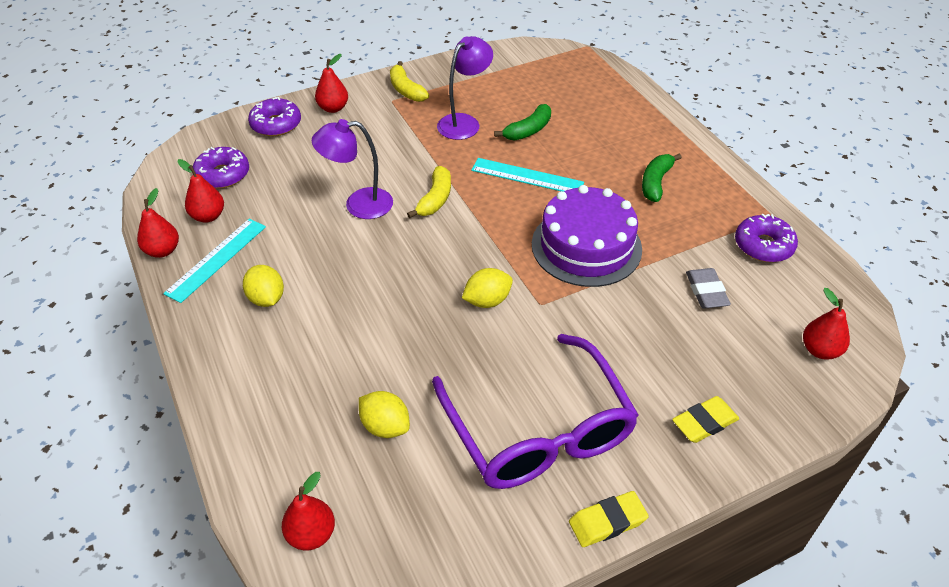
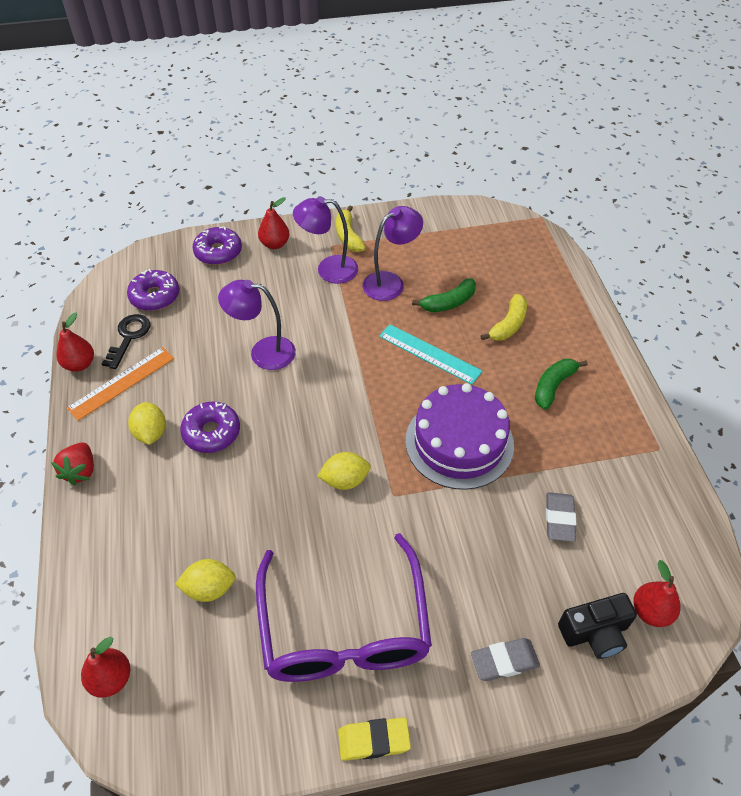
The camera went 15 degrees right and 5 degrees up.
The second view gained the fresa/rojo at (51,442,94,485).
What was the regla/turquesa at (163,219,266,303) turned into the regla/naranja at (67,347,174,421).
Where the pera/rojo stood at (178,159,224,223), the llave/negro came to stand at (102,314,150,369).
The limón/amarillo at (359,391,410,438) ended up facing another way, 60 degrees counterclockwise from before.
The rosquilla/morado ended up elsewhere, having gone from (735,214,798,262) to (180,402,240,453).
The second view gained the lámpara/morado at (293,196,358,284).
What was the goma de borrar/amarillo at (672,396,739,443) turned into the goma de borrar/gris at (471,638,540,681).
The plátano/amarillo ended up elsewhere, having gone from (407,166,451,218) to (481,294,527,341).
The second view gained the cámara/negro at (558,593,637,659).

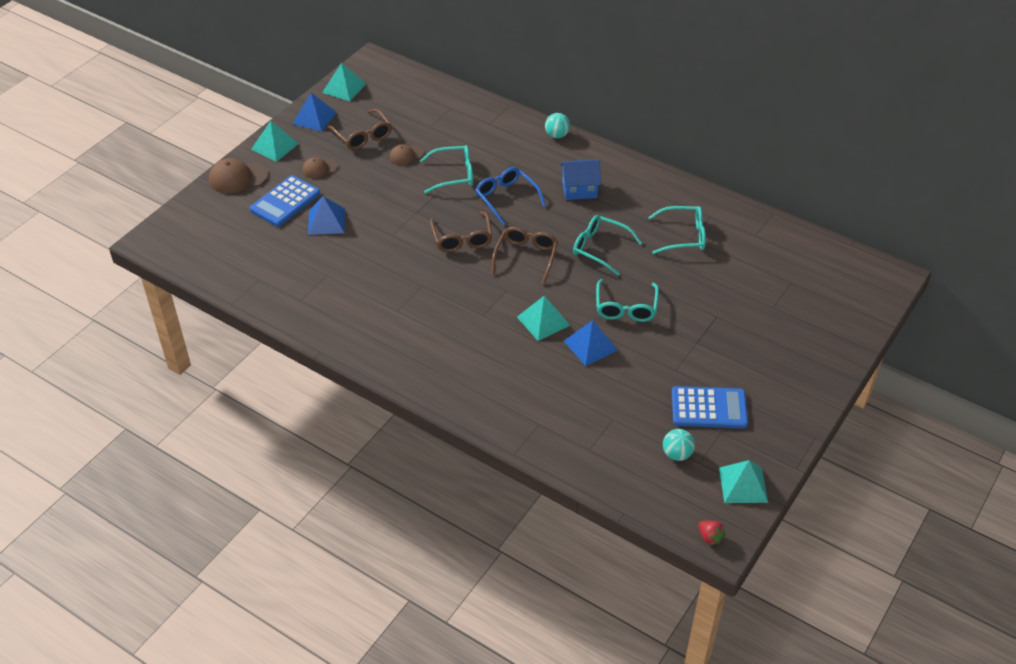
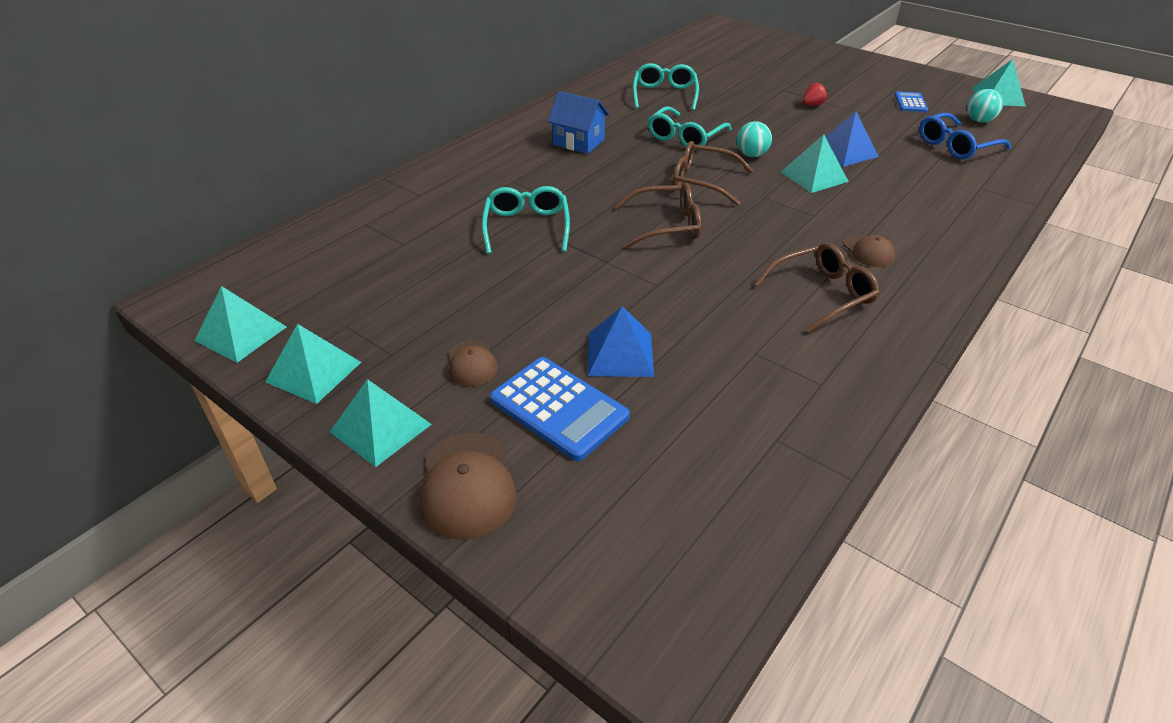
The camera went 85 degrees left and 5 degrees down.
What was the pirámide/azul at (292,93,337,132) turned into the pirámide/turquesa at (265,324,361,404).
The casa/azul at (560,159,601,200) ended up facing another way, 60 degrees counterclockwise from before.
The pelota/turquesa ended up elsewhere, having gone from (545,113,570,138) to (737,121,772,157).
The gafas/marrón ended up elsewhere, having gone from (327,109,392,150) to (754,242,880,333).
The fresa/rojo ended up elsewhere, having gone from (698,521,725,545) to (803,82,828,106).
The gorra/marrón ended up elsewhere, having gone from (390,144,424,165) to (843,235,895,267).
The size of the calculadora/azul at (672,386,748,428) changed by a factor of 0.55.
The gafas/azul ended up elsewhere, having gone from (475,167,546,225) to (919,113,1011,159).
The second view lost the gafas/turquesa at (596,279,659,322).

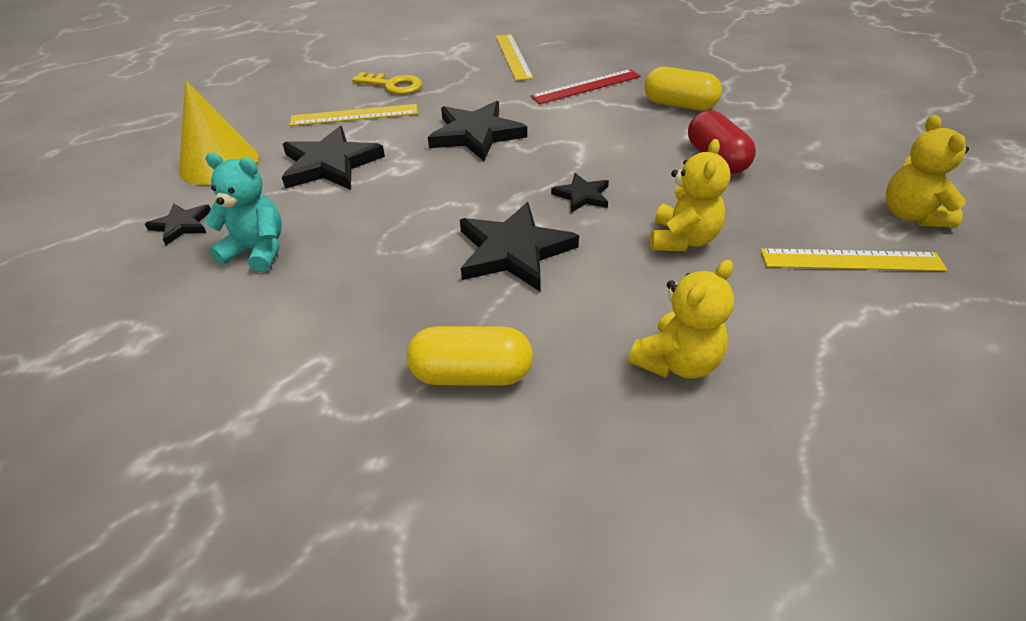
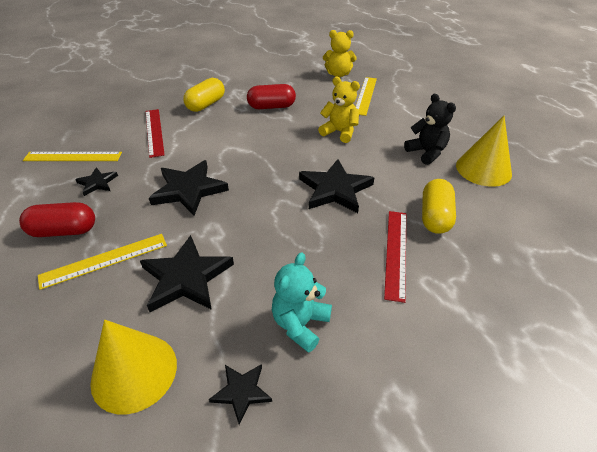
The camera went 80 degrees left and 0 degrees up.
Where the llave/amarillo stood at (352,72,423,94), the cápsula/rojo came to stand at (19,202,95,237).
The regla/amarillo at (289,104,418,126) ended up facing another way, 60 degrees clockwise from before.
The estrella/negro ended up elsewhere, having gone from (551,173,609,213) to (75,167,118,196).
The second view gained the regla/rojo at (384,211,406,303).
What was the osito/amarillo at (628,260,734,379) turned into the osito/negro at (404,94,456,165).
The second view gained the cono/amarillo at (456,116,512,187).

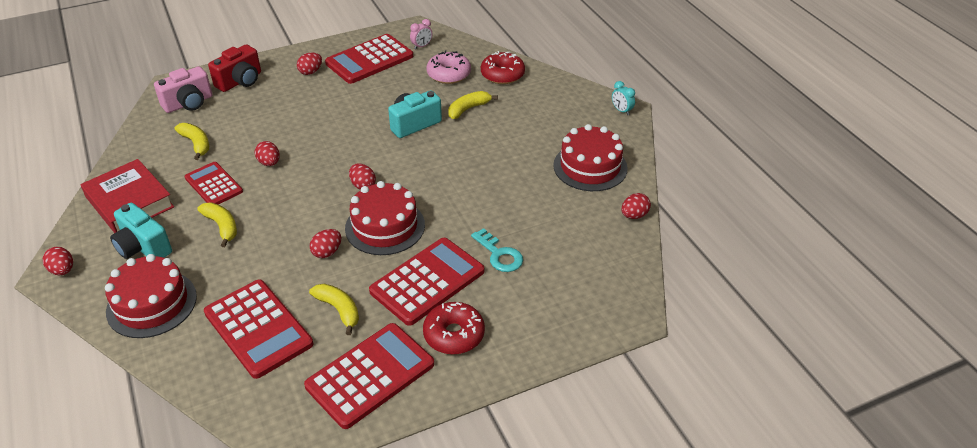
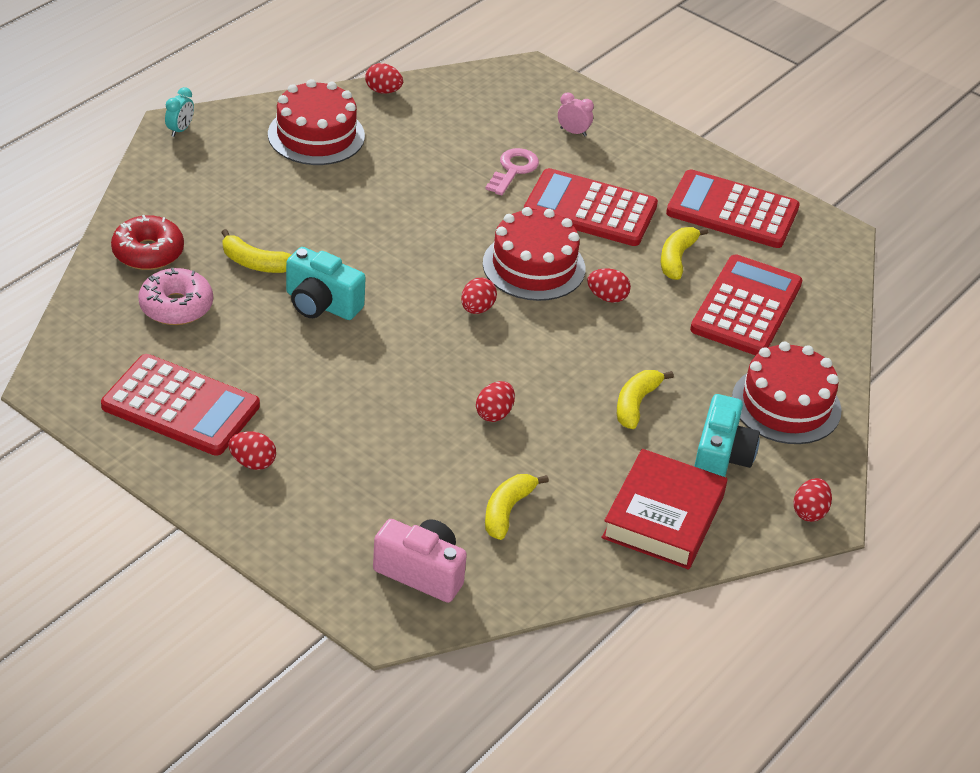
The camera went 120 degrees left and 0 degrees up.
What was the llave/turquesa at (471,228,523,272) turned into the llave/rosa at (486,148,539,195).
The despertador/rosa ended up elsewhere, having gone from (410,19,432,50) to (558,93,594,137).
The second view lost the calculadora/rojo at (184,162,243,204).
The second view lost the cámara/rojo at (208,44,261,92).
The second view lost the rosquilla/rojo at (423,302,485,354).

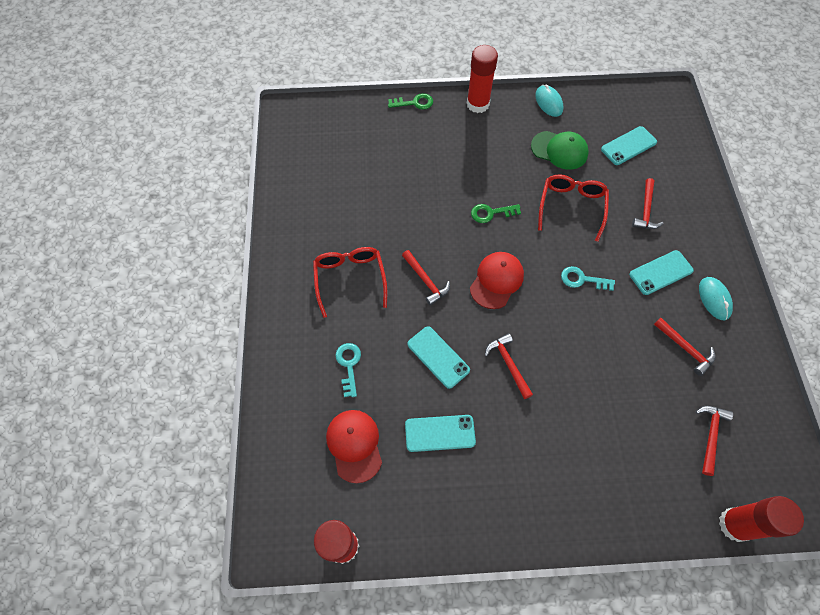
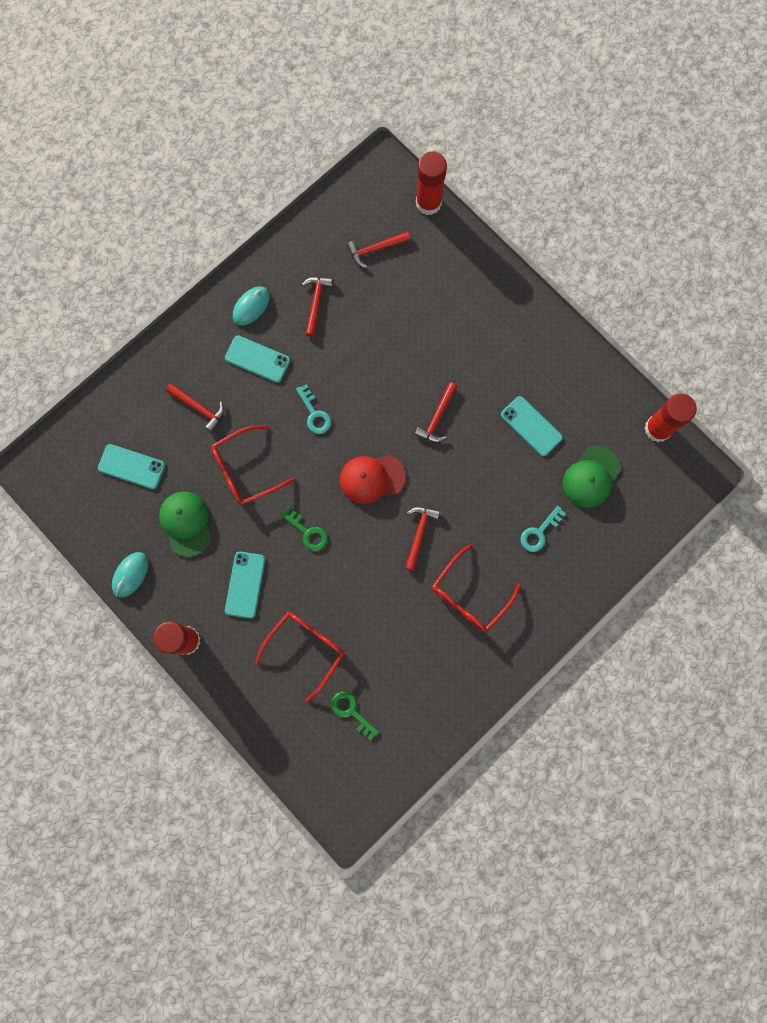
The camera went 130 degrees left and 15 degrees up.
The martillo/rojo at (632,178,663,229) ended up facing another way, 60 degrees clockwise from before.
The móvil/turquesa ended up elsewhere, having gone from (407,326,470,389) to (225,551,265,619).
The second view gained the gafas/rojo at (255,612,345,703).
The llave/verde ended up elsewhere, having gone from (388,93,433,110) to (331,691,379,740).
What was the gorra/rojo at (326,410,382,483) turned into the gorra/verde at (563,446,621,508).

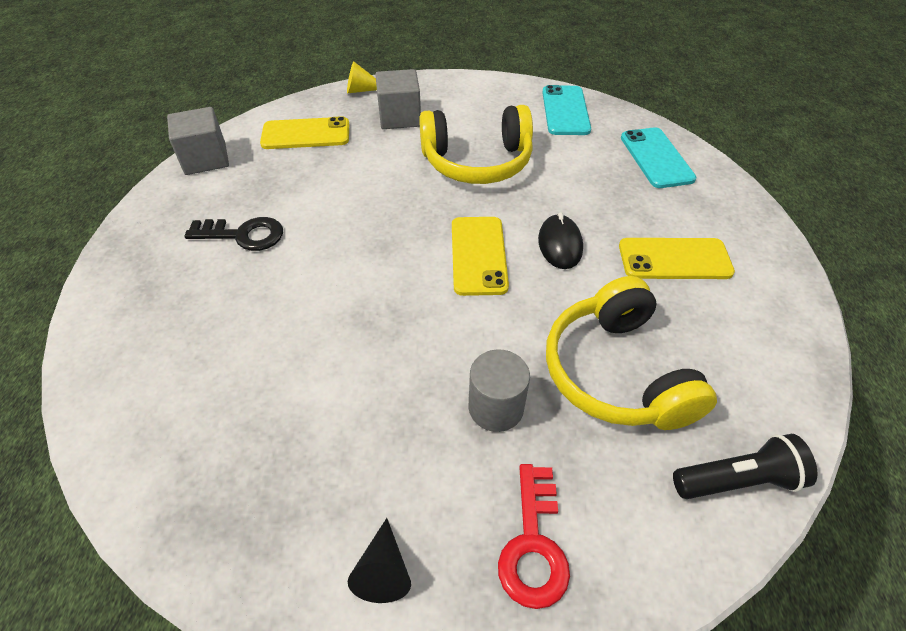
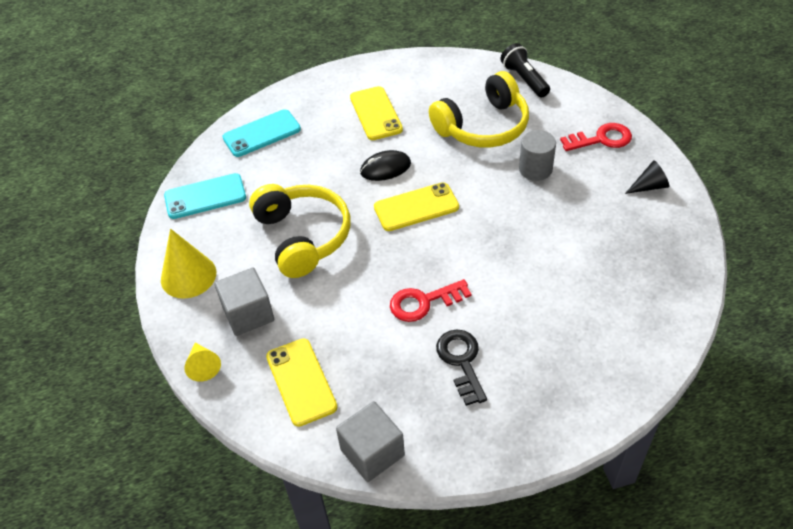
The camera went 105 degrees left and 0 degrees up.
The second view gained the cono/amarillo at (161,229,216,299).
The second view gained the llave/rojo at (390,279,471,322).

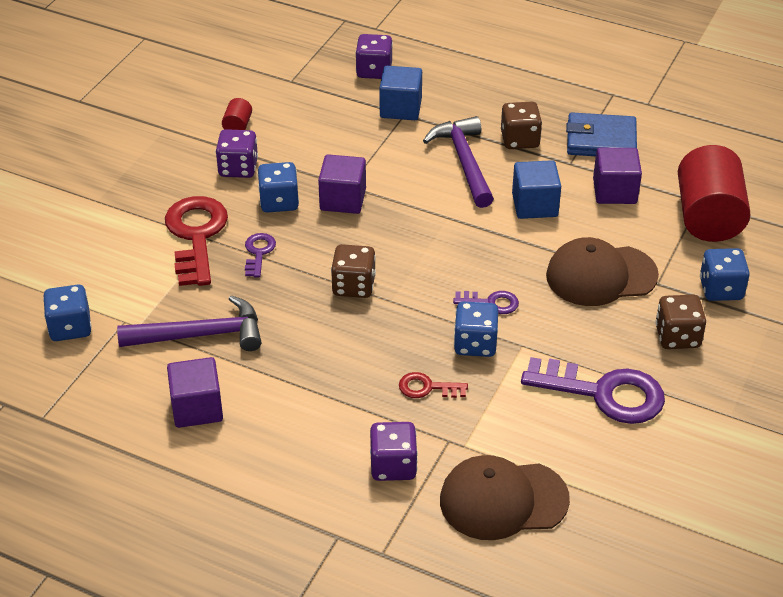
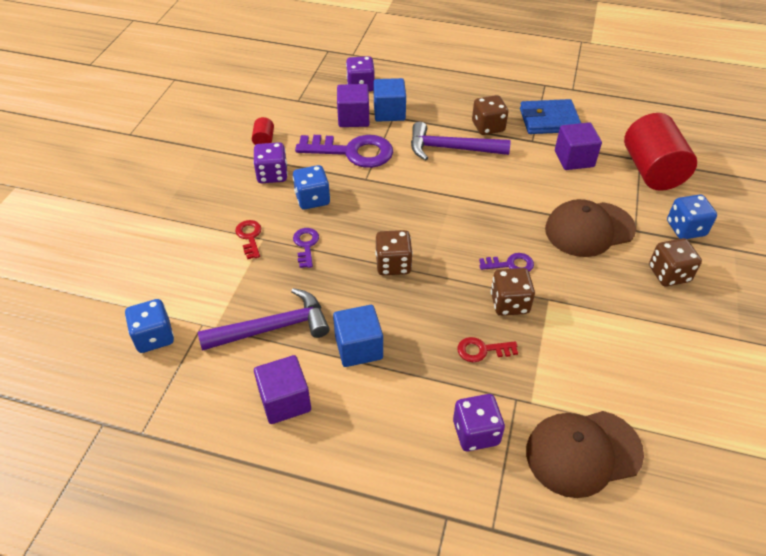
The camera went 10 degrees left and 5 degrees up.
The size of the llave/rojo at (165,196,228,286) changed by a factor of 0.48.
The llave/morado ended up elsewhere, having gone from (521,357,665,424) to (295,135,393,168).
The cubo/azul ended up elsewhere, having gone from (512,160,561,219) to (333,305,383,367).
The cubo/morado ended up elsewhere, having gone from (318,154,366,214) to (337,84,369,127).
The martillo/morado at (423,116,494,208) ended up facing another way, 60 degrees counterclockwise from before.
What was the dado/azul at (454,301,498,357) turned into the dado/marrón at (491,268,535,316).

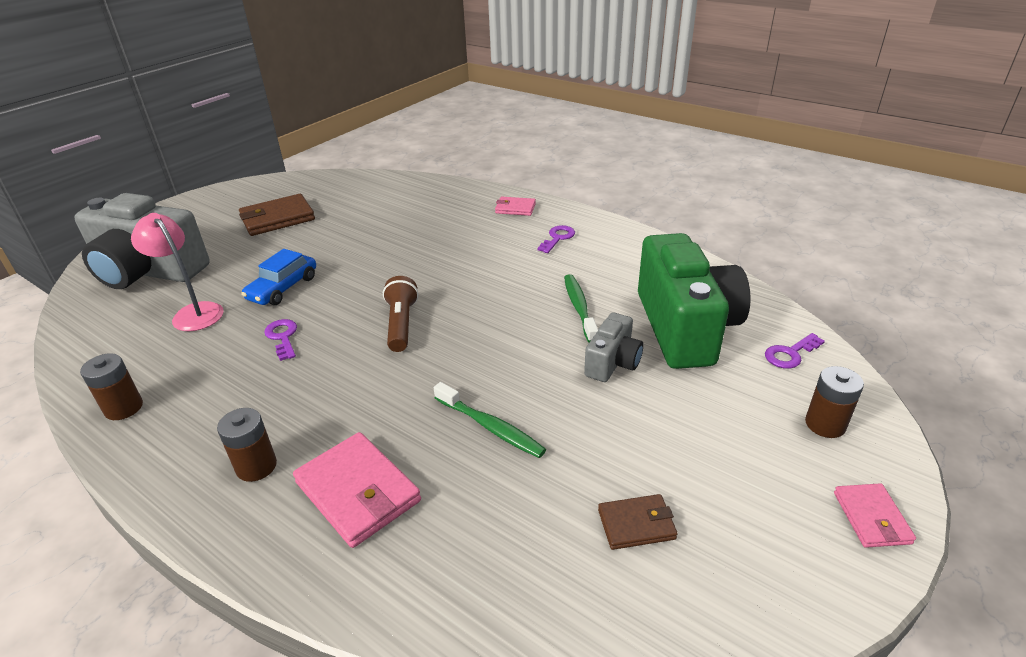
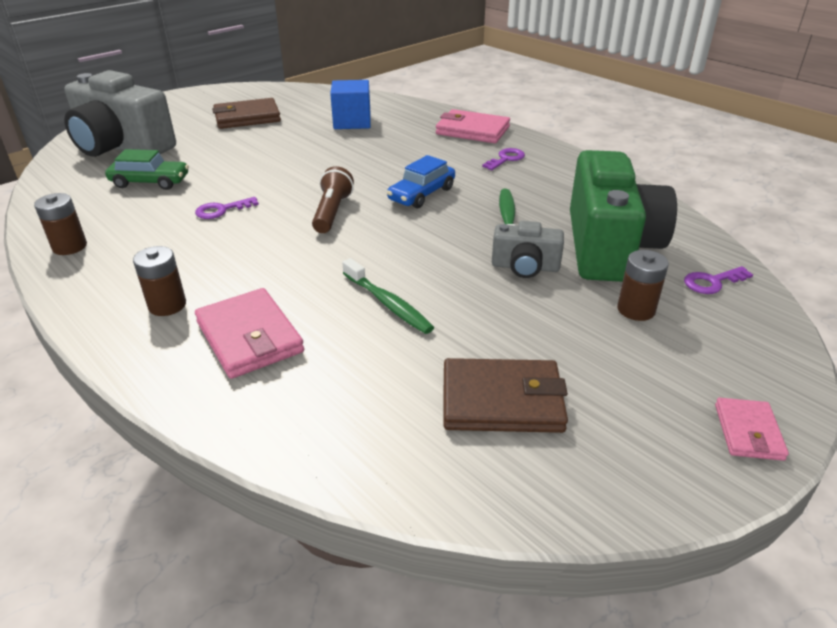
The camera went 10 degrees right and 0 degrees up.
Where the lámpara/rosa stood at (131,213,224,331), the coche/verde came to stand at (105,149,189,190).
The llave/morado at (264,319,297,361) ended up facing another way, 105 degrees counterclockwise from before.
The second view gained the cubo/azul at (330,80,371,129).
The coche/azul ended up elsewhere, having gone from (241,249,316,305) to (387,155,455,208).
The size of the cartera/rosa at (495,197,536,216) changed by a factor of 1.75.
The size of the cartera/marrón at (598,494,678,550) changed by a factor of 1.75.
The cámara/gris at (584,312,644,382) ended up facing another way, 60 degrees clockwise from before.
The pila/marrón ended up elsewhere, having gone from (805,366,864,438) to (617,250,669,321).

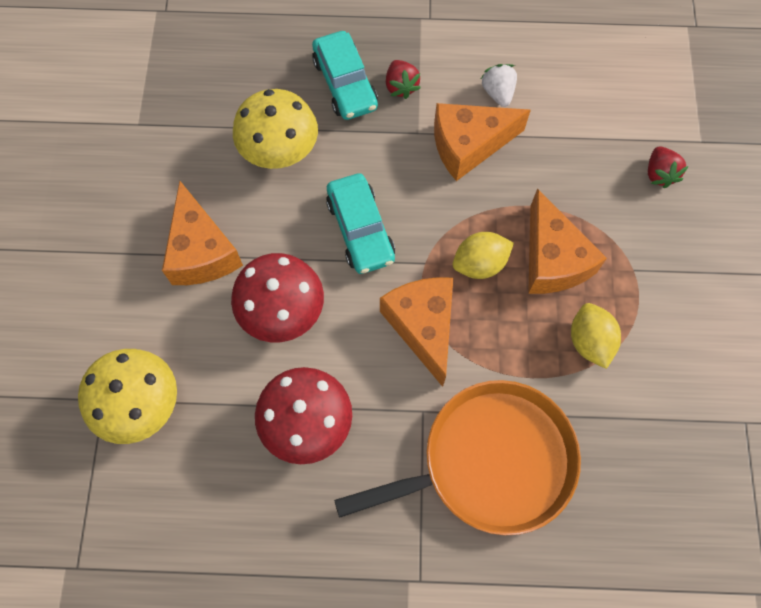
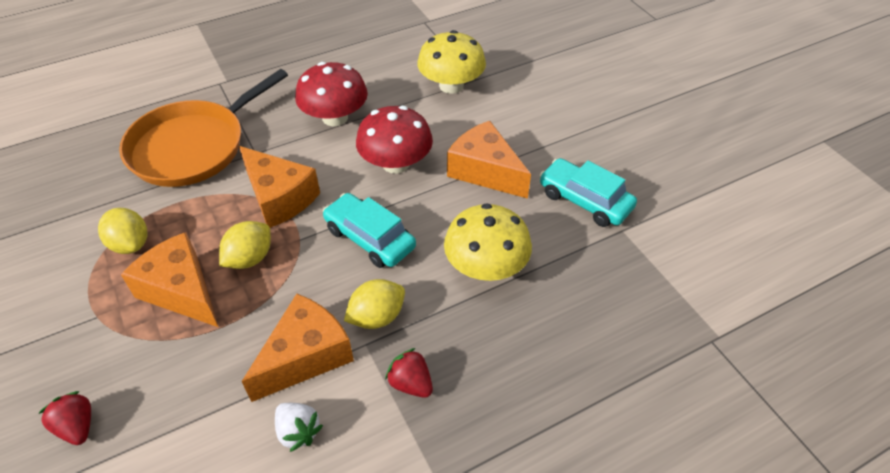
The camera went 150 degrees right and 20 degrees down.
The second view gained the limón/amarillo at (344,279,405,329).
The coche/turquesa ended up elsewhere, having gone from (312,31,378,120) to (540,158,637,227).

